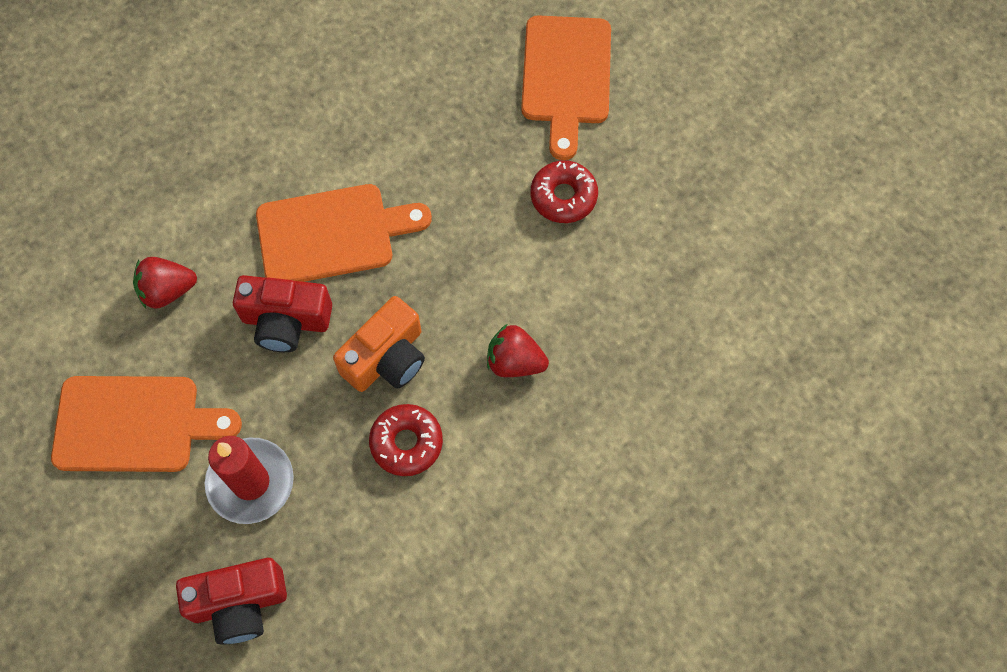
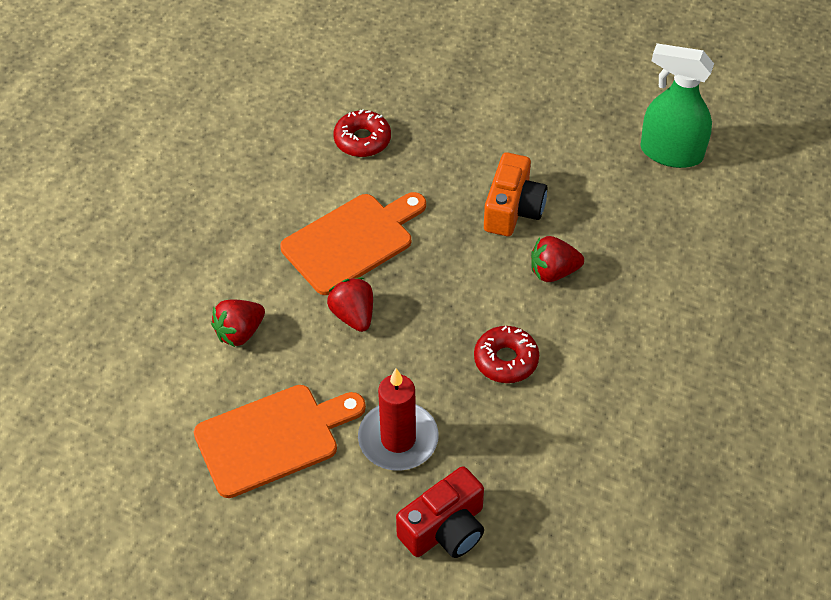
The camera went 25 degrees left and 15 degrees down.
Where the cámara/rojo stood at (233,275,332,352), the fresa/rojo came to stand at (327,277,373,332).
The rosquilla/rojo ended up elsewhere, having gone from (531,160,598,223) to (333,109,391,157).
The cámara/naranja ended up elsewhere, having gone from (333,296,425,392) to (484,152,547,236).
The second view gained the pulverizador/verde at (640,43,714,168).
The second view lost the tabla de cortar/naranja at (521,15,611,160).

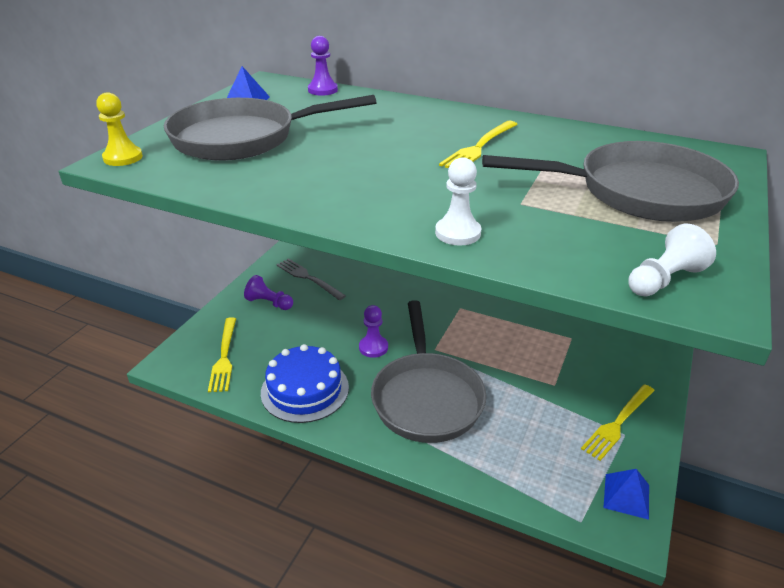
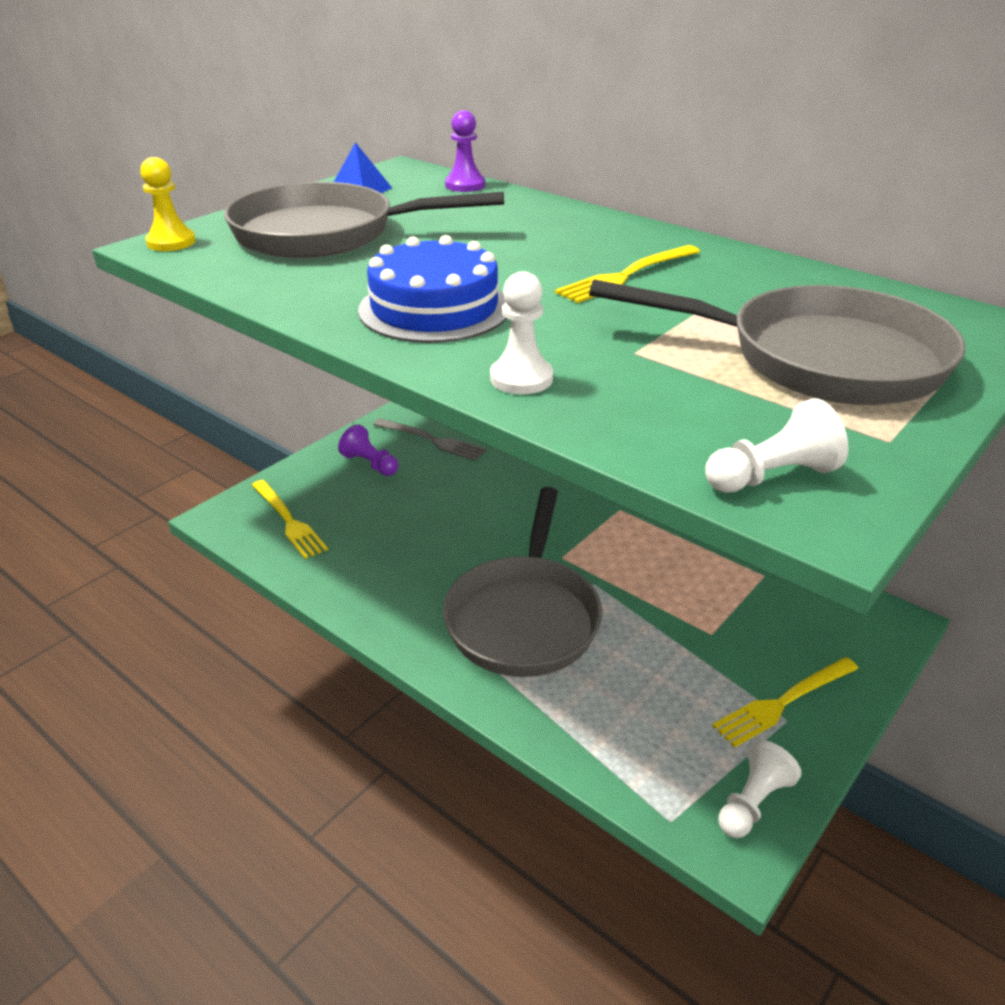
The camera went 15 degrees right and 0 degrees up.
The tenedor/amarillo at (208,317,236,392) ended up facing another way, 45 degrees counterclockwise from before.
The tarta/azul ended up elsewhere, having gone from (261,344,349,423) to (358,235,507,343).
The tenedor/gris at (276,258,346,300) ended up facing another way, 150 degrees clockwise from before.
Where the pirámide/azul stood at (603,469,649,520), the peón/blanco came to stand at (718,740,802,838).
The second view lost the peón/morado at (359,305,388,358).

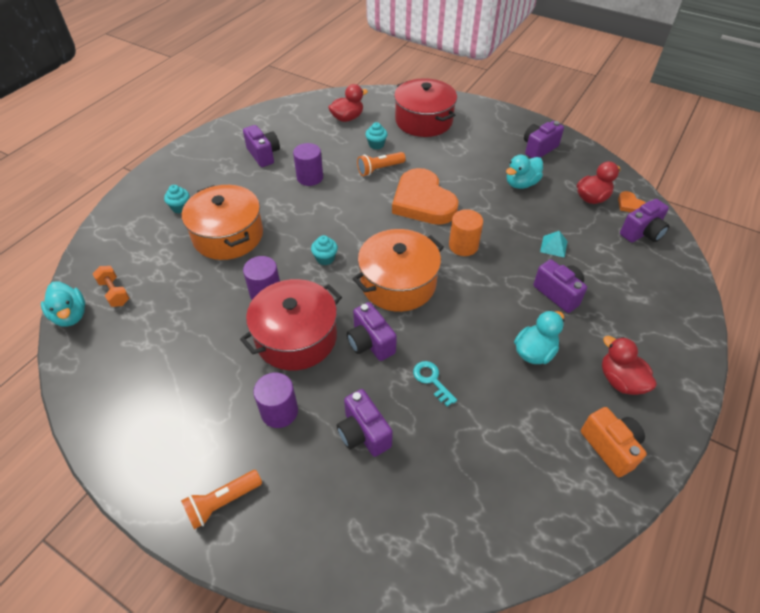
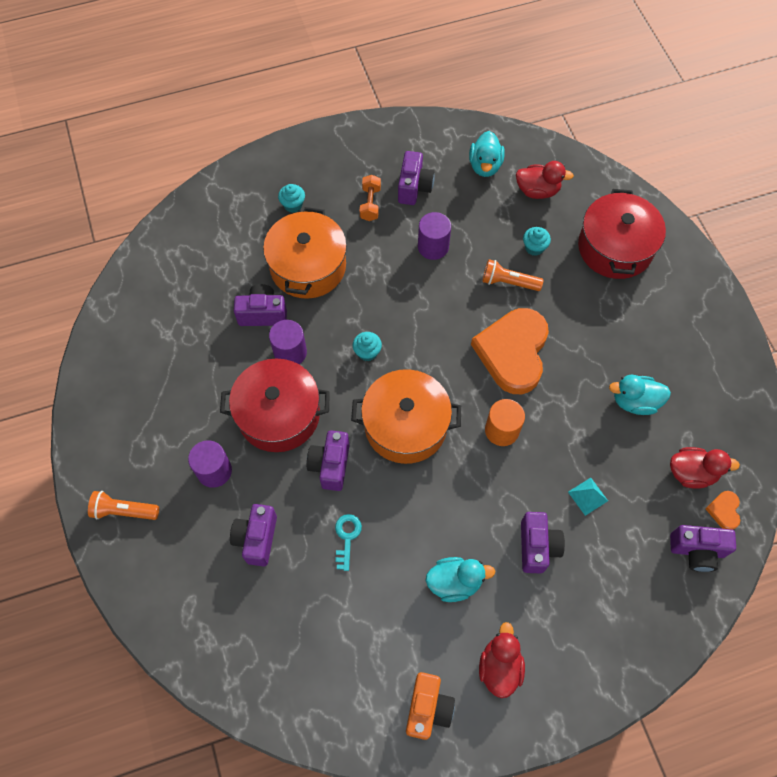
The camera went 40 degrees right and 15 degrees up.
The cámara/morado ended up elsewhere, having gone from (524,121,564,158) to (234,284,287,326).
The mancuerna/naranja ended up elsewhere, having gone from (93,266,129,307) to (360,175,381,221).
The pato/turquesa ended up elsewhere, having gone from (41,281,85,326) to (469,131,505,177).

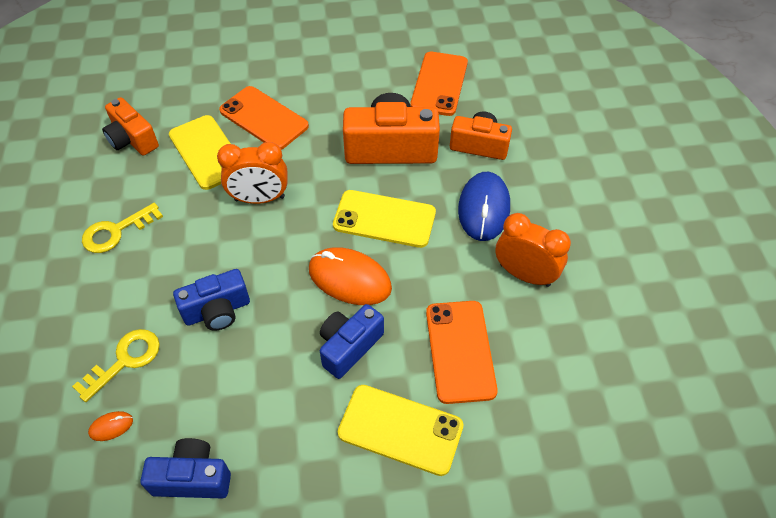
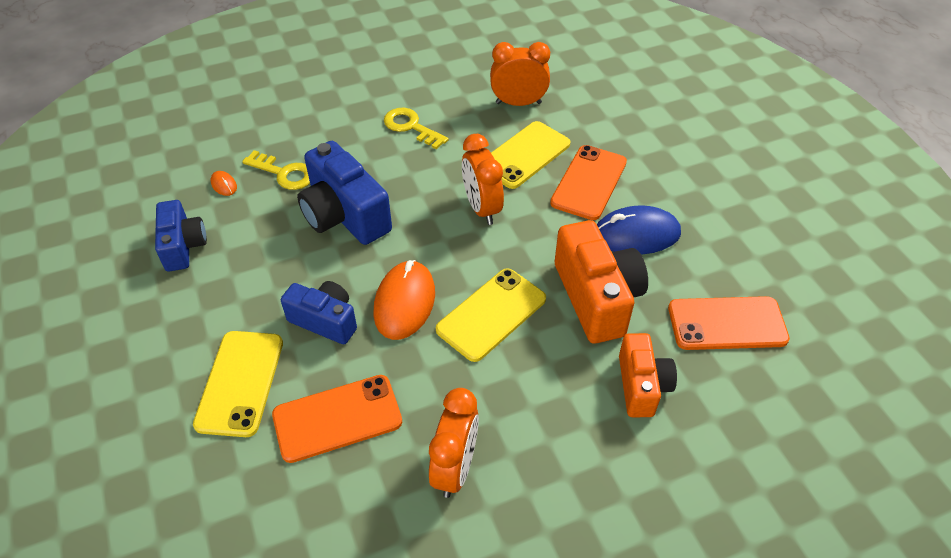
The camera went 75 degrees right and 5 degrees down.
The size of the cámara/azul at (173,269,250,331) changed by a factor of 1.59.
The móvil/amarillo at (333,190,436,248) ended up facing another way, 45 degrees clockwise from before.
Where the cámara/naranja stood at (102,97,159,156), the despertador/naranja came to stand at (490,42,550,106).
The ratón/azul ended up elsewhere, having gone from (458,172,510,241) to (597,206,681,254).

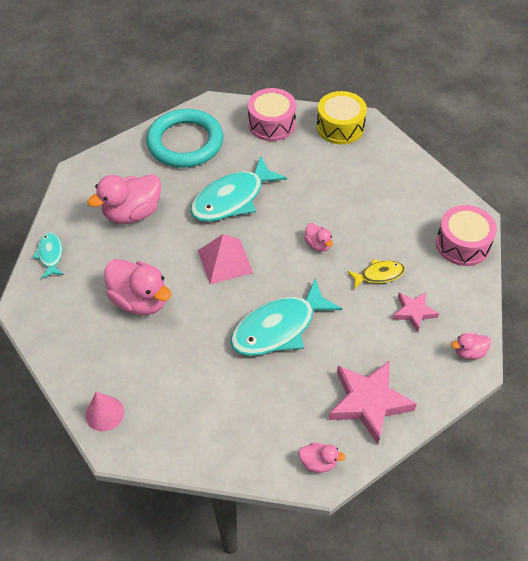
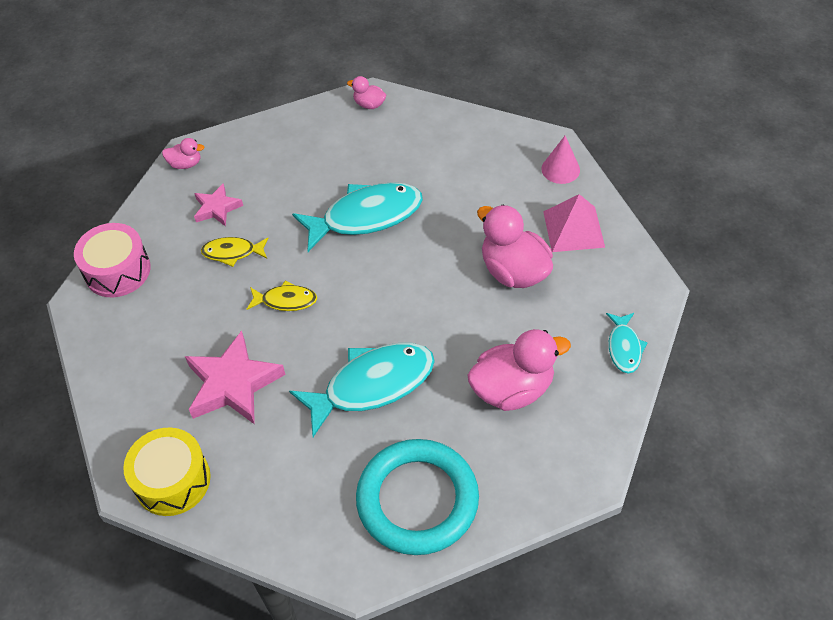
The camera went 165 degrees left and 0 degrees up.
The estrella/rosa ended up elsewhere, having gone from (329,360,417,444) to (185,331,286,425).
Where the pato/rosa stood at (304,223,333,252), the pez/amarillo came to stand at (247,280,317,311).
The pirámide/rosa ended up elsewhere, having gone from (198,234,253,284) to (543,194,605,252).
The second view lost the tambor/rosa at (248,88,296,141).

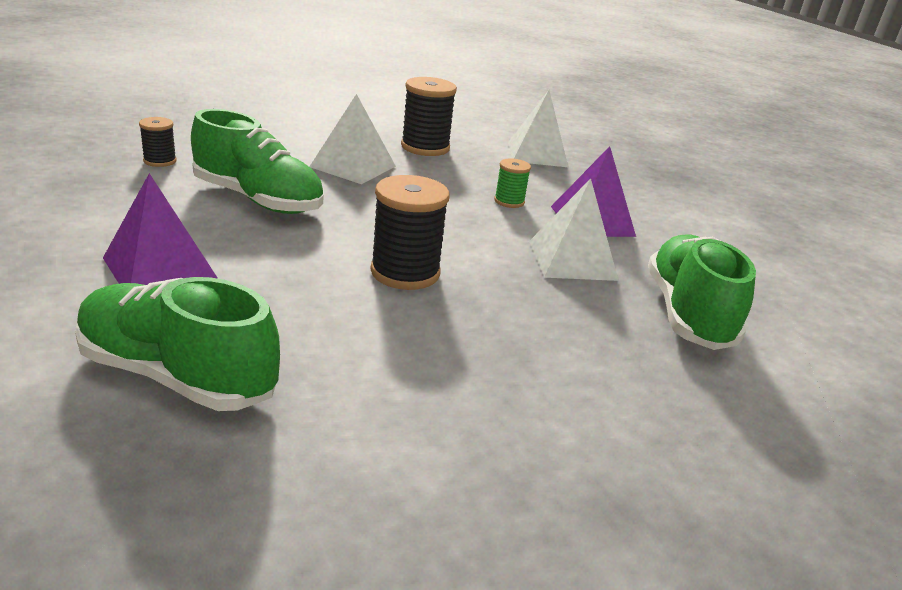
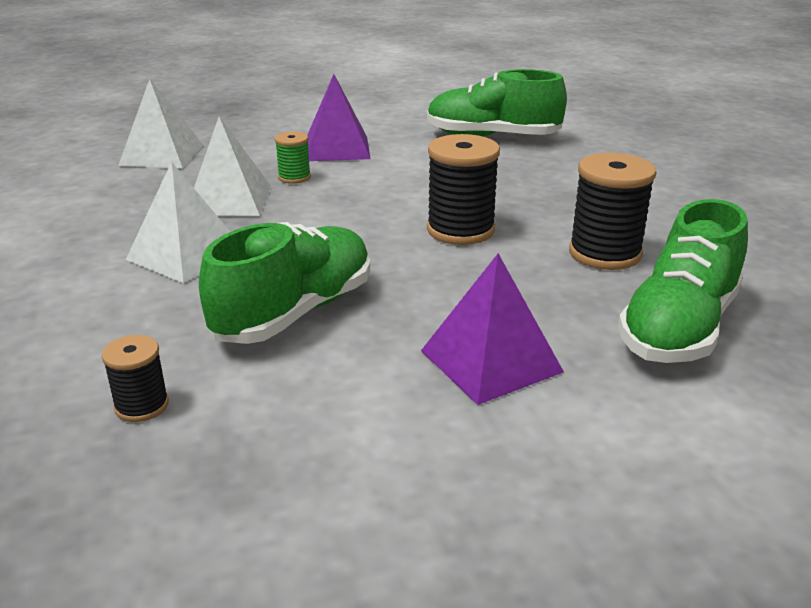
The camera went 80 degrees left and 0 degrees up.
The pirámide/blanco ended up elsewhere, having gone from (529,179,619,281) to (194,116,271,216).
The carrete/negro ended up elsewhere, having gone from (401,77,457,156) to (569,153,657,270).

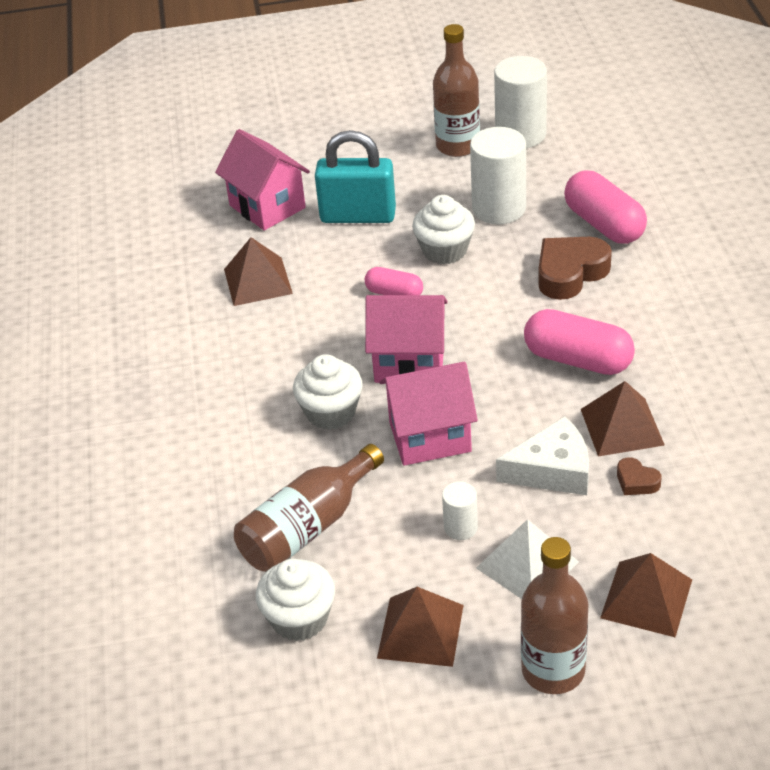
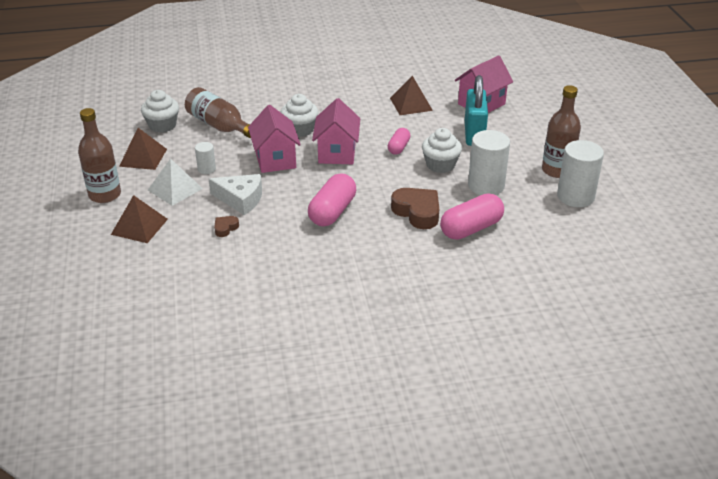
The camera went 85 degrees right and 5 degrees down.
The queso/blanco at (496,416,589,495) ended up facing another way, 60 degrees counterclockwise from before.
The second view lost the pirámide/marrón at (581,381,665,457).

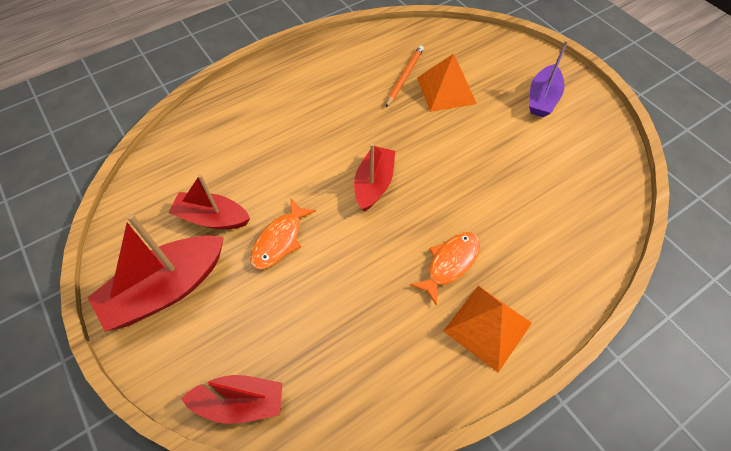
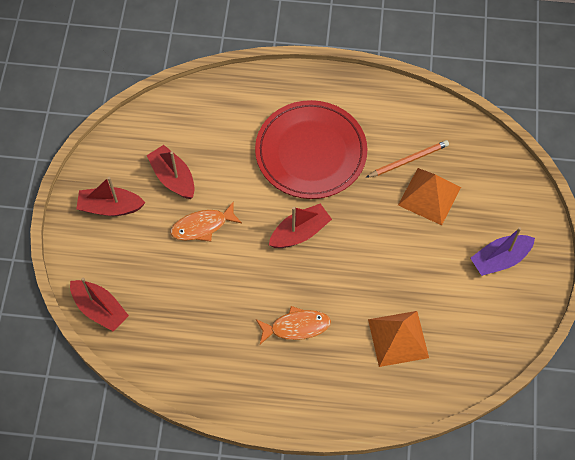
The camera went 40 degrees right and 5 degrees up.
The size of the barco/rojo at (87,213,224,332) changed by a factor of 0.65.
The second view gained the plato/rojo at (255,100,367,199).
The pirámide/naranja ended up elsewhere, having gone from (443,286,532,373) to (368,311,429,367).

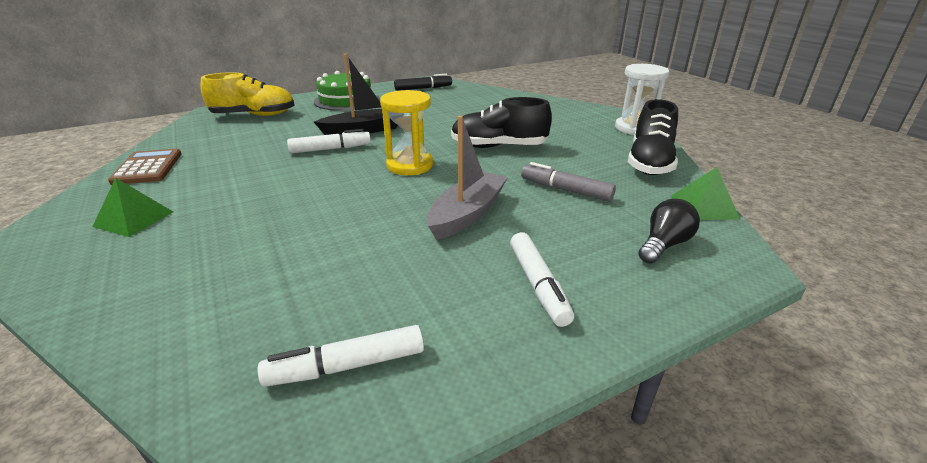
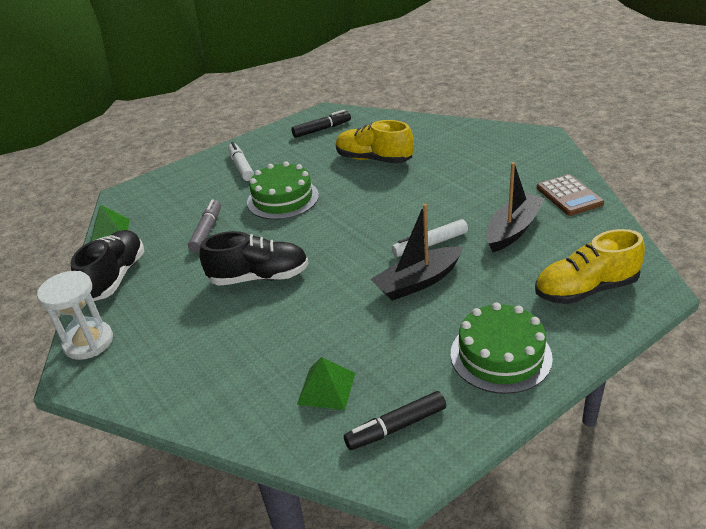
The camera went 175 degrees right and 5 degrees up.
The rotulador/gris at (521,162,616,201) ended up facing another way, 105 degrees counterclockwise from before.
Where the barco/gris stood at (427,116,508,240), the tarta/verde came to stand at (247,161,319,220).
What was the rotulador/blanco at (258,325,424,387) turned into the rotulador/negro at (291,110,351,138).
The pirámide/verde ended up elsewhere, having gone from (92,178,173,237) to (297,357,355,410).
The second view gained the zapato/amarillo at (336,120,414,164).
The second view gained the barco/negro at (486,162,545,252).
The second view lost the reloj de arena/amarillo at (380,90,433,175).
The second view lost the bombilla/negro at (638,199,700,264).

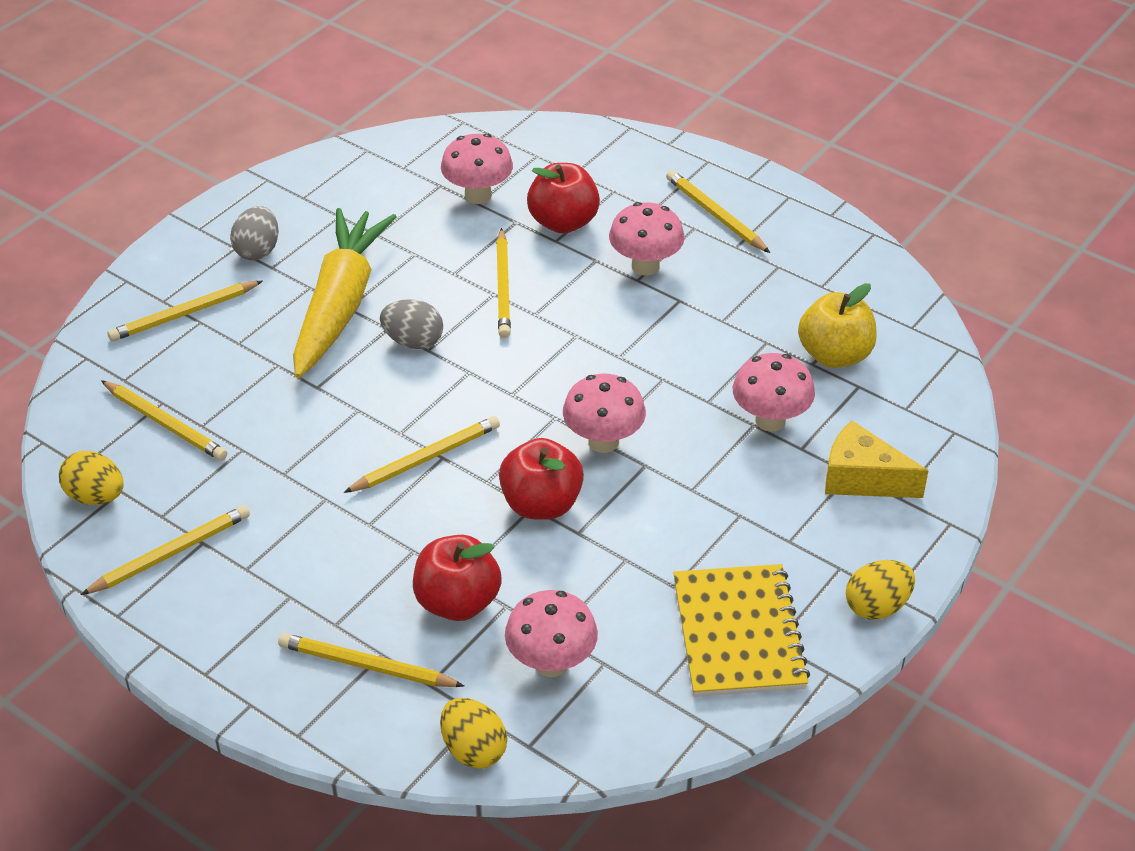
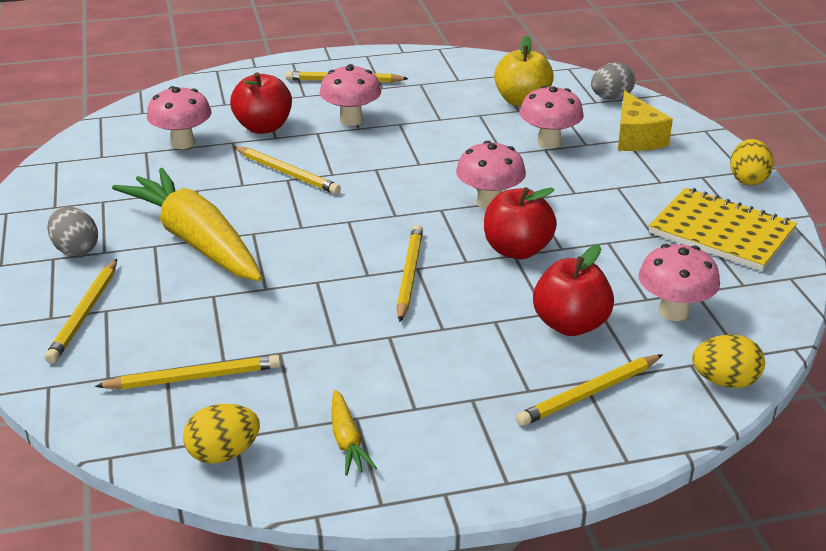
The camera went 50 degrees left and 10 degrees down.
Where the lápiz/amarillo stood at (80,505,250,595), the zanahoria/amarillo came to stand at (332,390,377,475).
The huevo/gris ended up elsewhere, having gone from (380,299,443,349) to (591,62,635,100).
The queso/amarillo at (825,421,928,498) ended up facing another way, 75 degrees counterclockwise from before.

